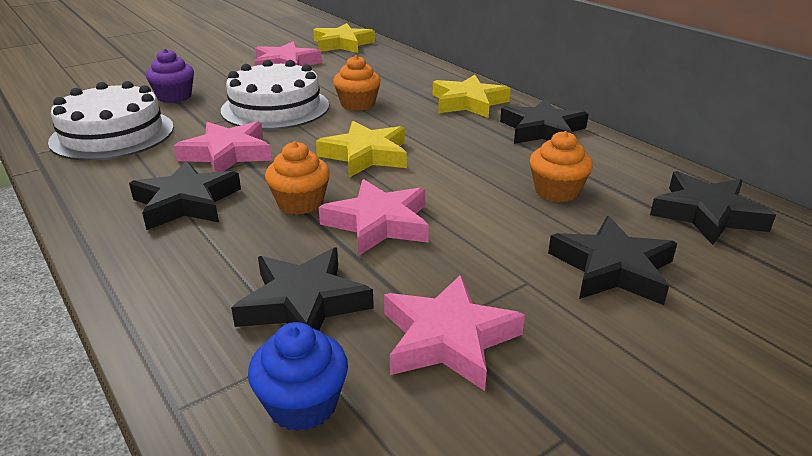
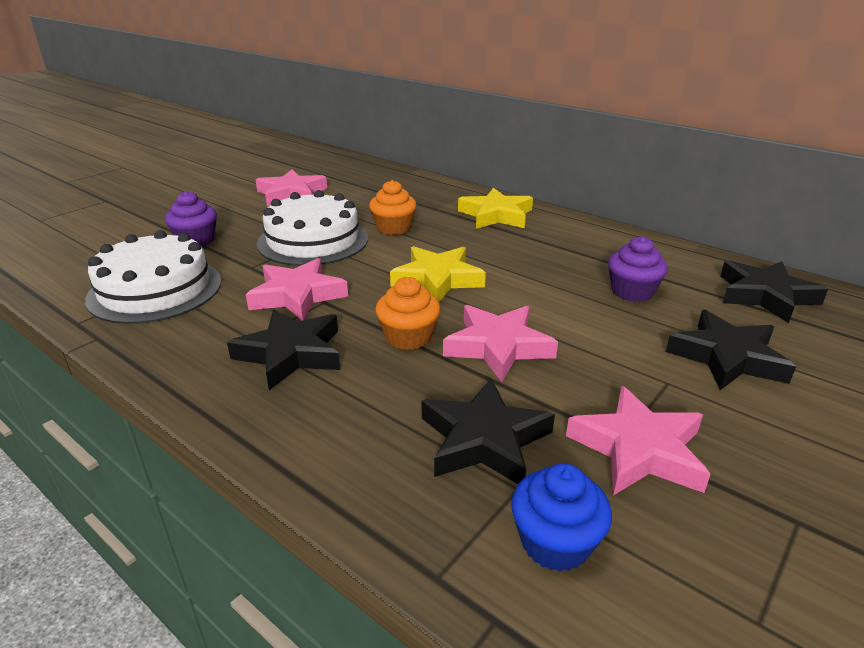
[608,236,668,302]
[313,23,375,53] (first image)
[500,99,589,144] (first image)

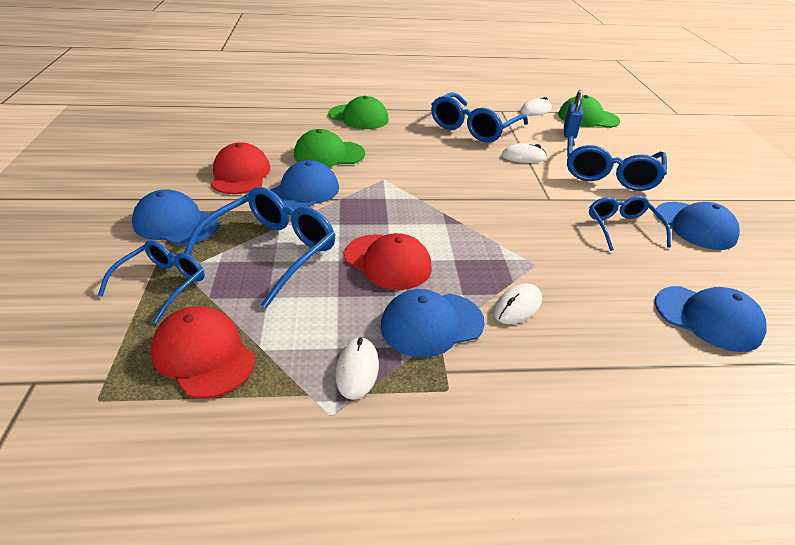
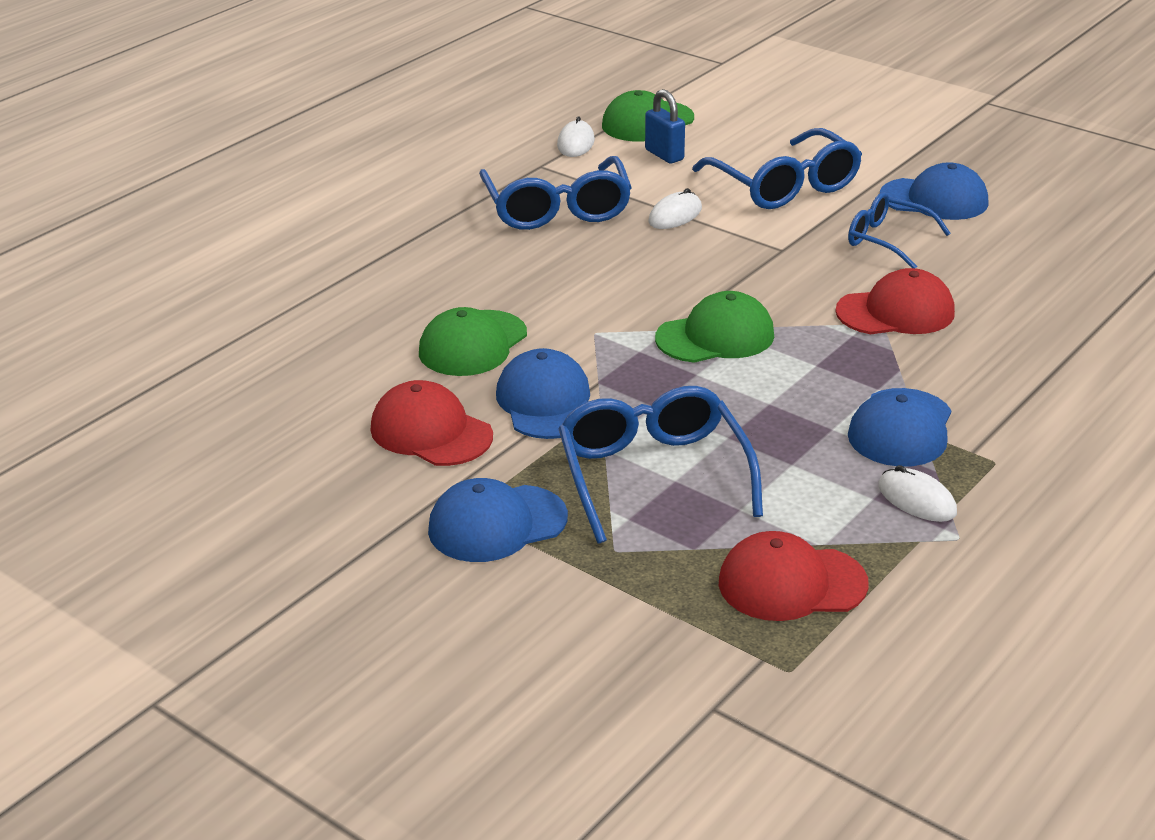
[655,291,774,363]
[835,268,955,334]
[98,240,205,324] (first image)
[493,284,542,324] (first image)
[655,286,767,352] (first image)

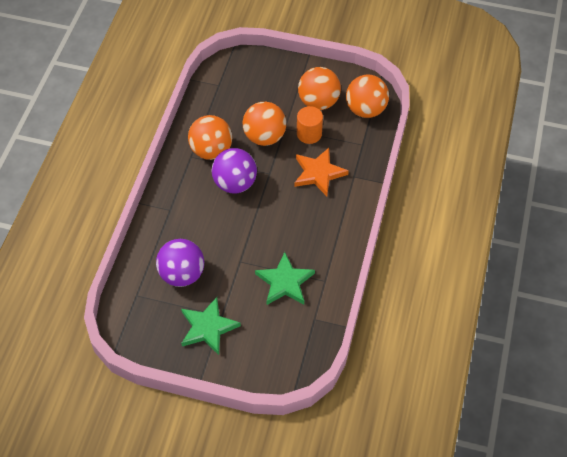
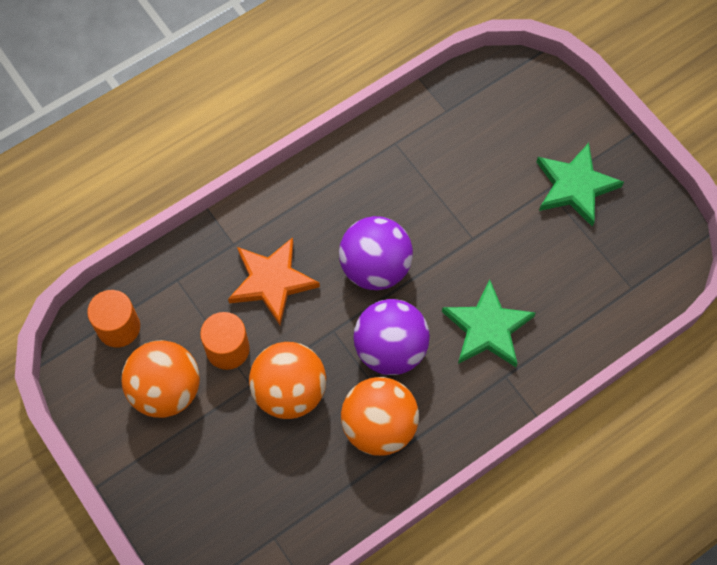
[87,290,140,347]
[339,216,413,290]
[442,279,536,367]

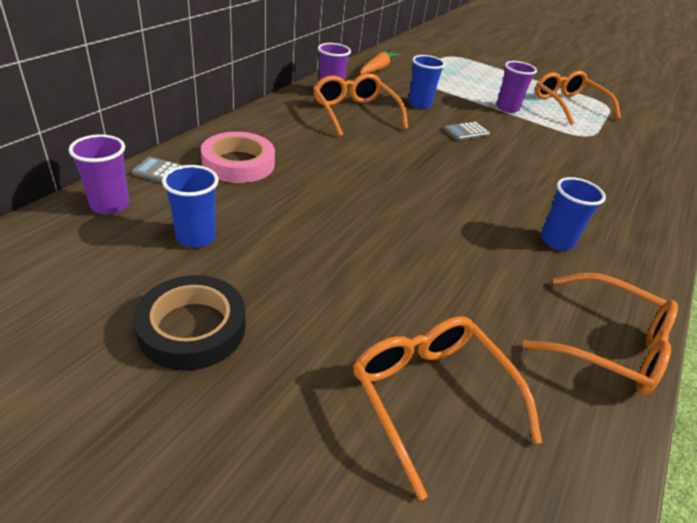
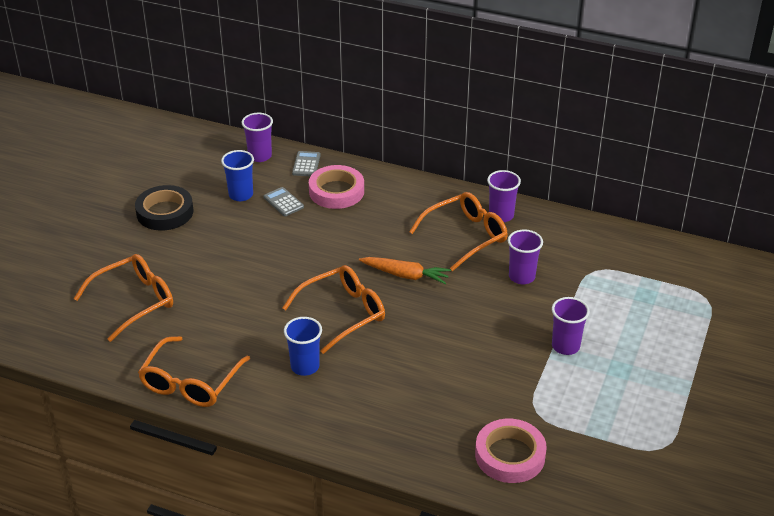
[263,187,304,216]
[282,265,385,354]
[359,257,451,284]
[475,419,547,483]
[508,229,543,284]

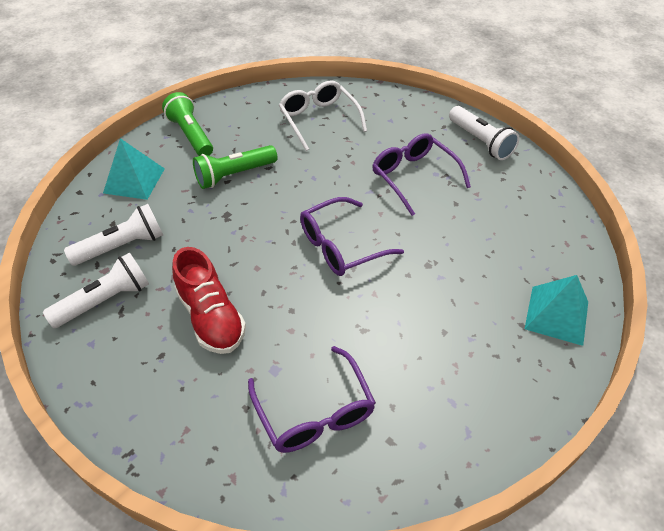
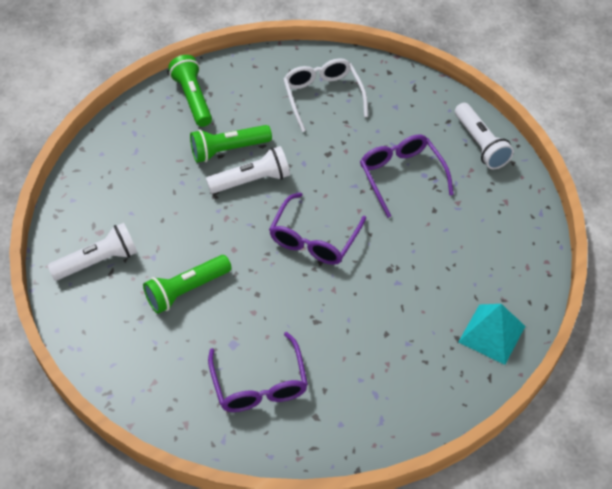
[143,255,232,314]
[206,146,290,194]
[269,192,366,265]
[103,138,165,200] (first image)

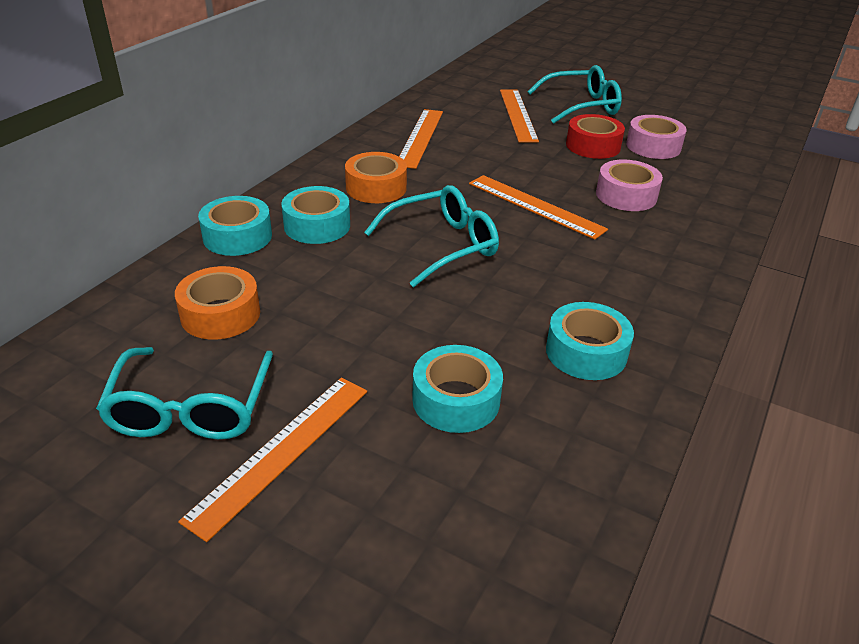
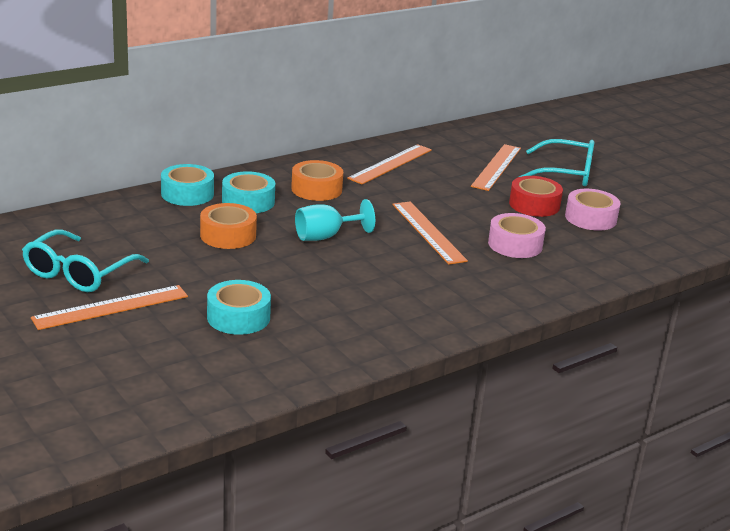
[200,203,257,249]
[295,199,375,241]
[546,302,634,380] (first image)

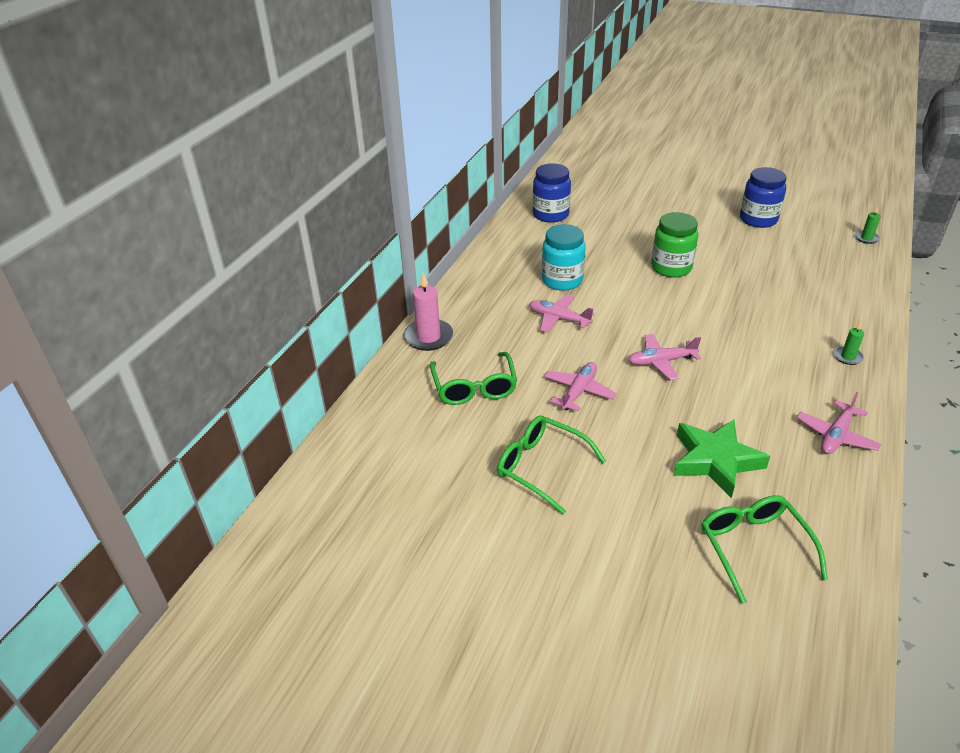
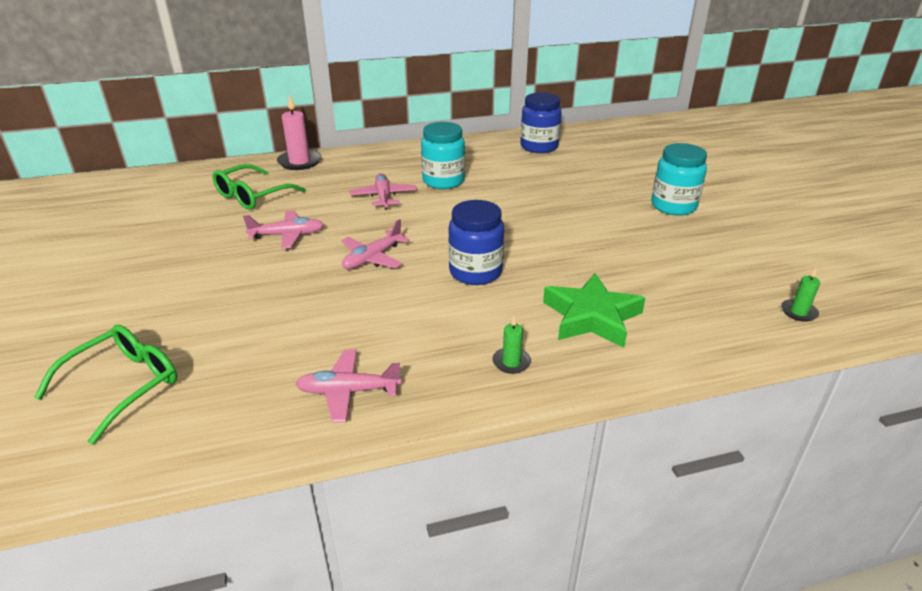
[342,219,410,269]
[448,200,504,285]
[543,273,645,348]
[651,143,707,216]
[497,415,606,515] (first image)
[651,212,698,278] (first image)

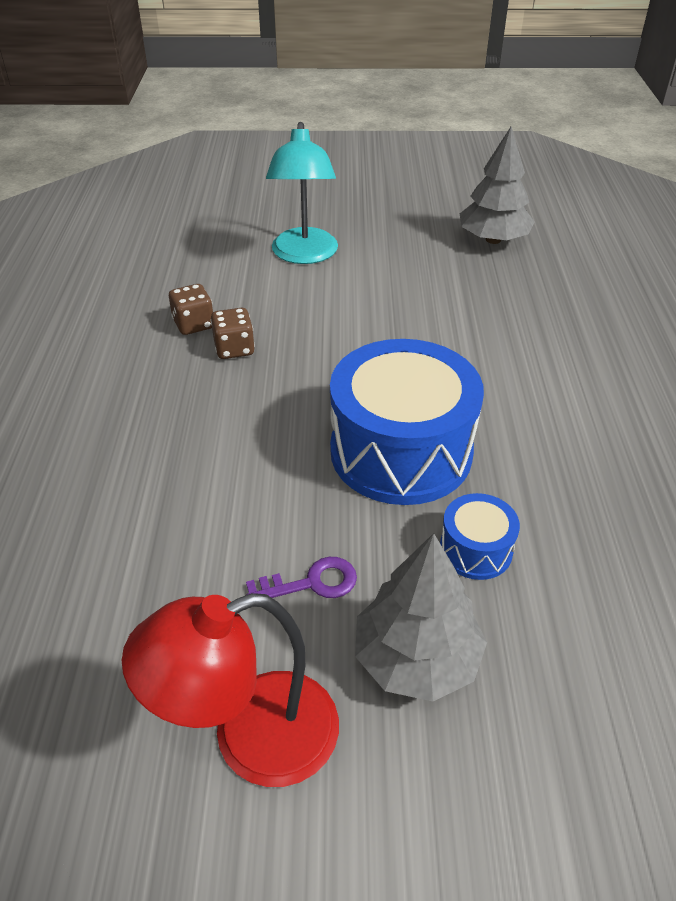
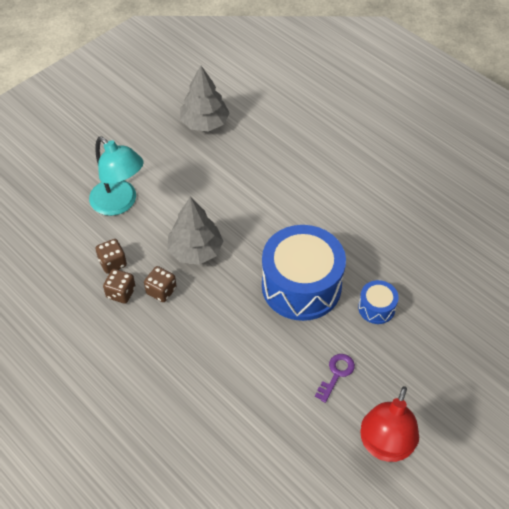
[96,239,127,274]
[168,197,223,265]

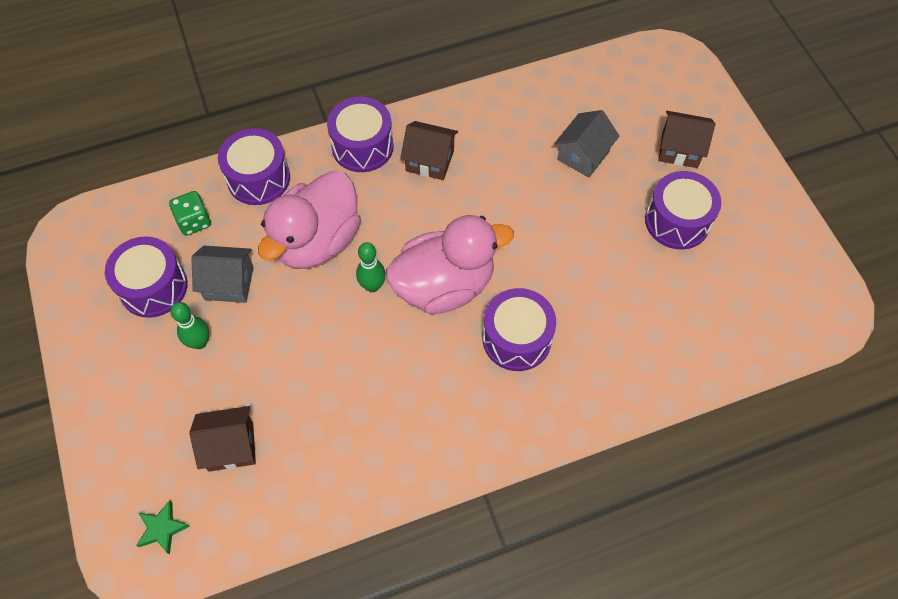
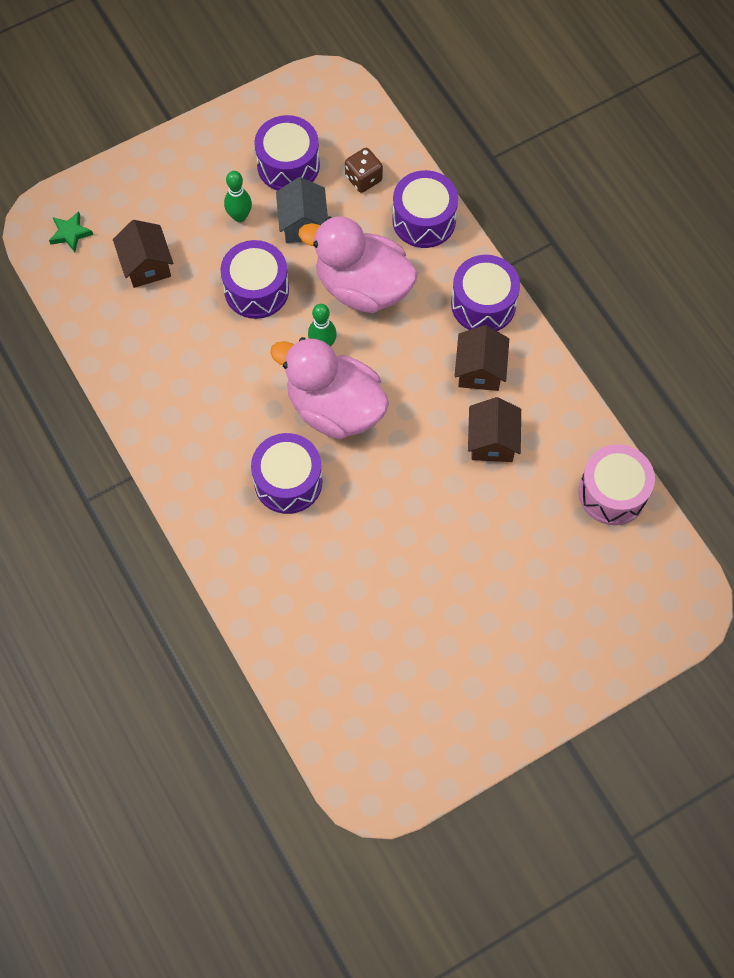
[220,240,289,319]
[270,337,389,439]
[345,148,383,193]
[468,397,521,462]
[578,444,655,525]
[555,110,620,178] (first image)

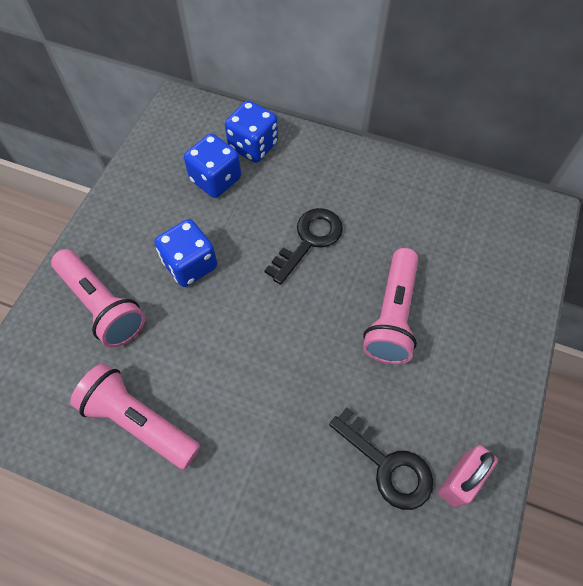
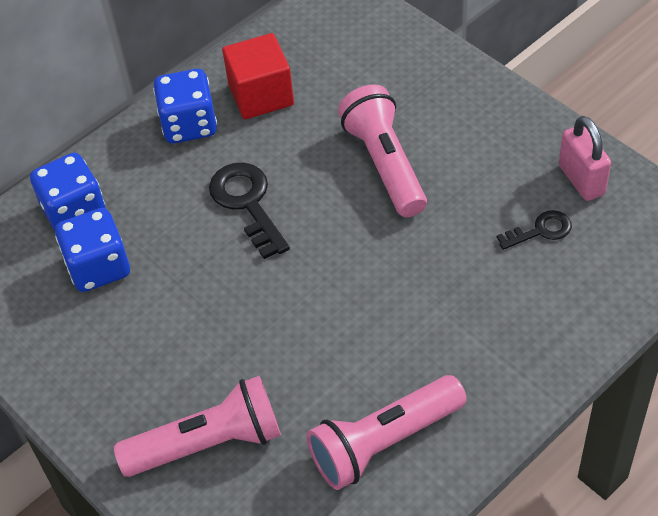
[153,69,217,143]
[222,33,294,119]
[338,84,427,217]
[497,210,572,250]

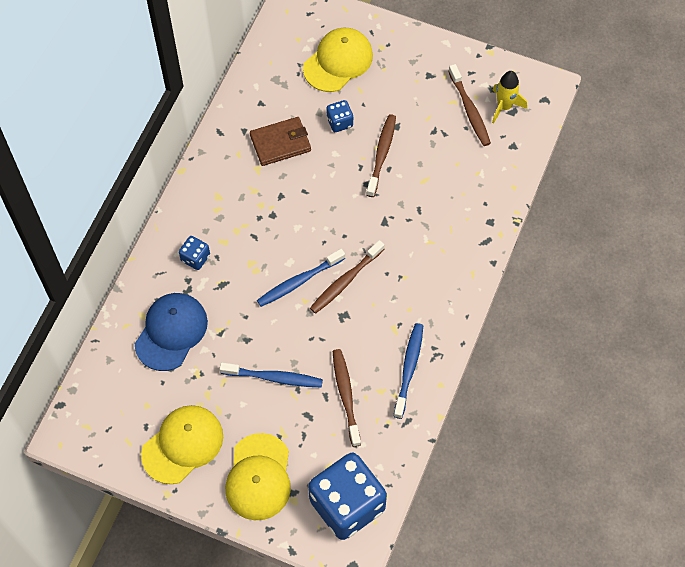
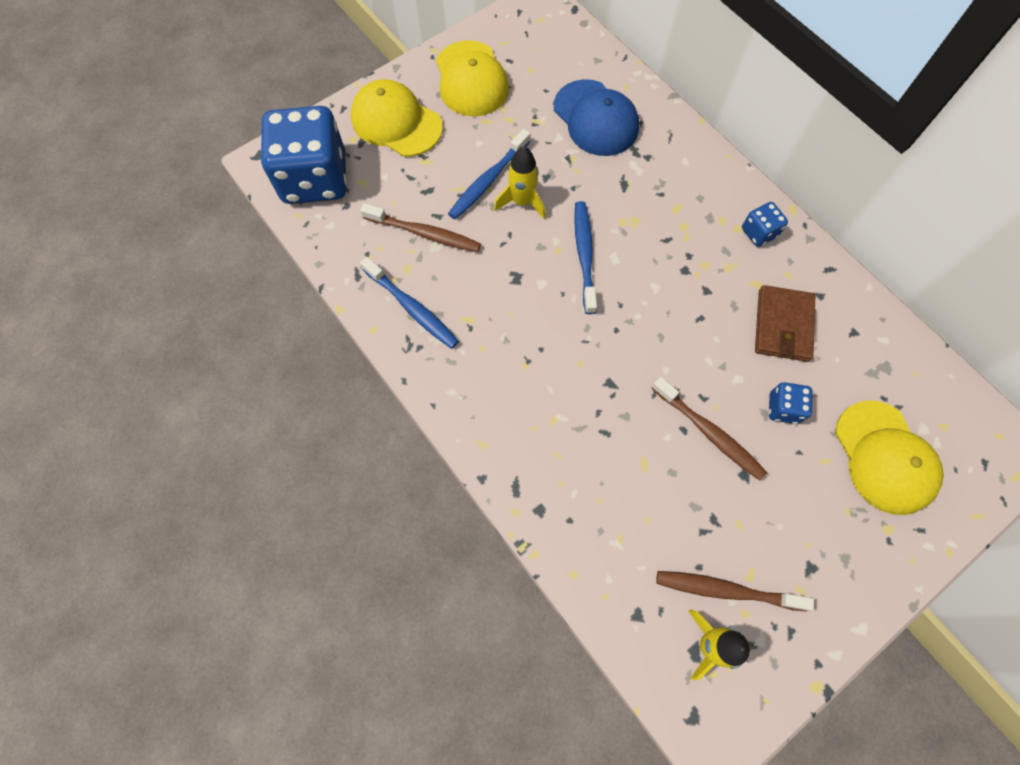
[494,147,546,219]
[742,202,788,247]
[310,240,384,314] (first image)

